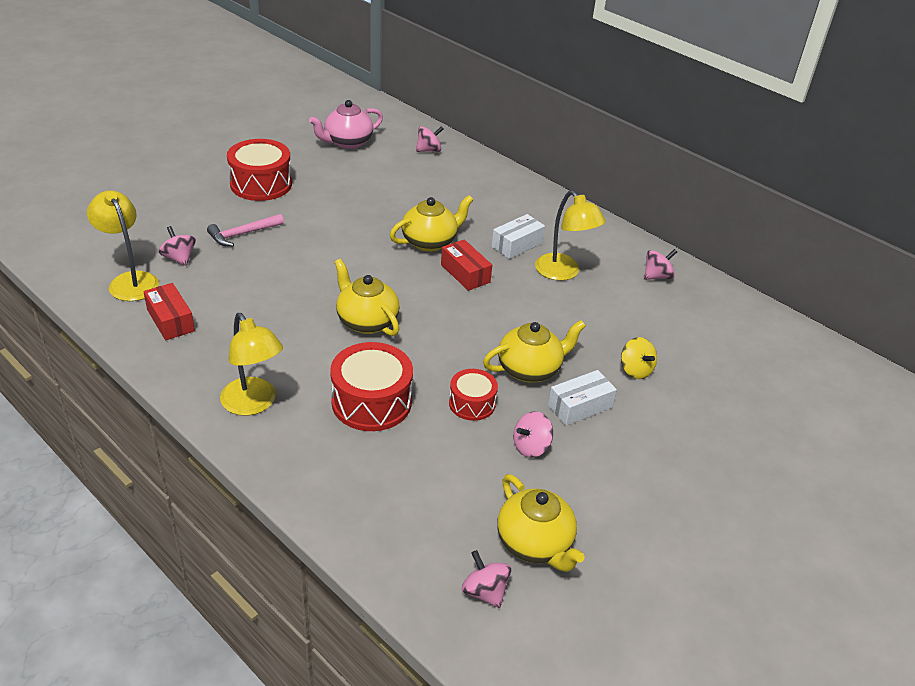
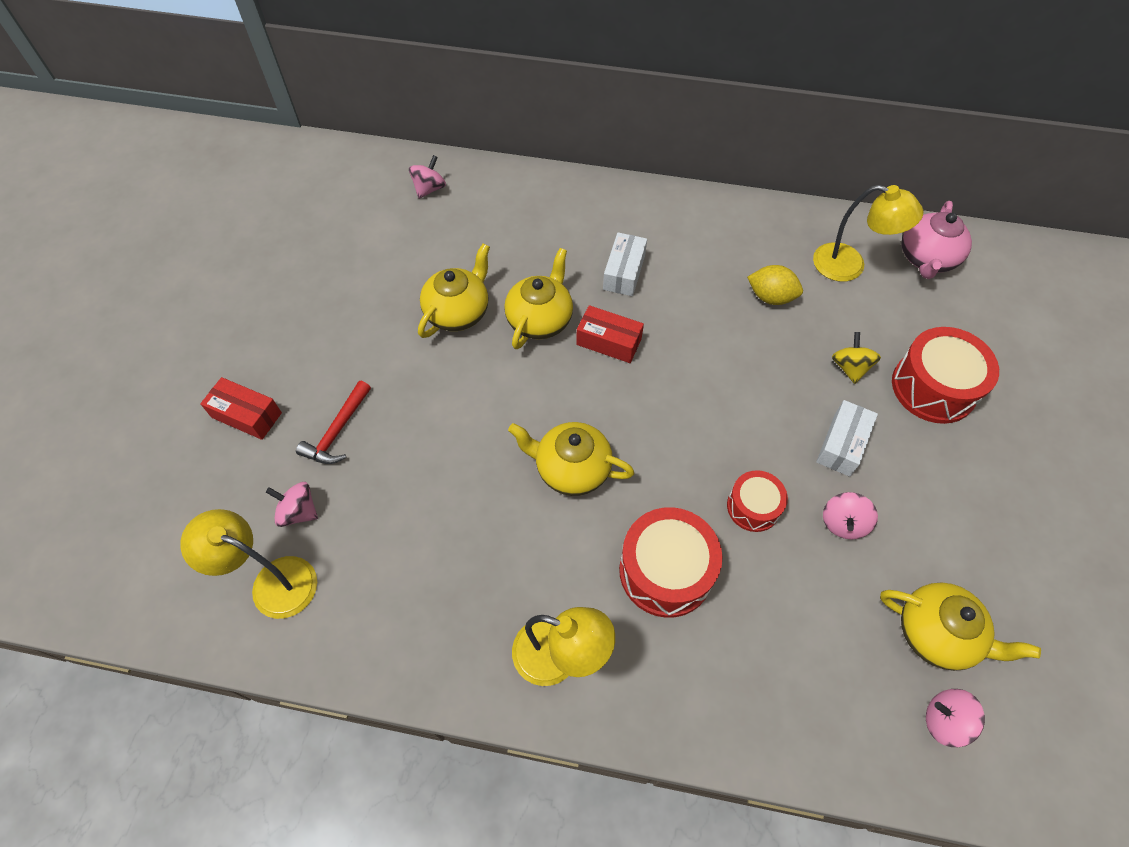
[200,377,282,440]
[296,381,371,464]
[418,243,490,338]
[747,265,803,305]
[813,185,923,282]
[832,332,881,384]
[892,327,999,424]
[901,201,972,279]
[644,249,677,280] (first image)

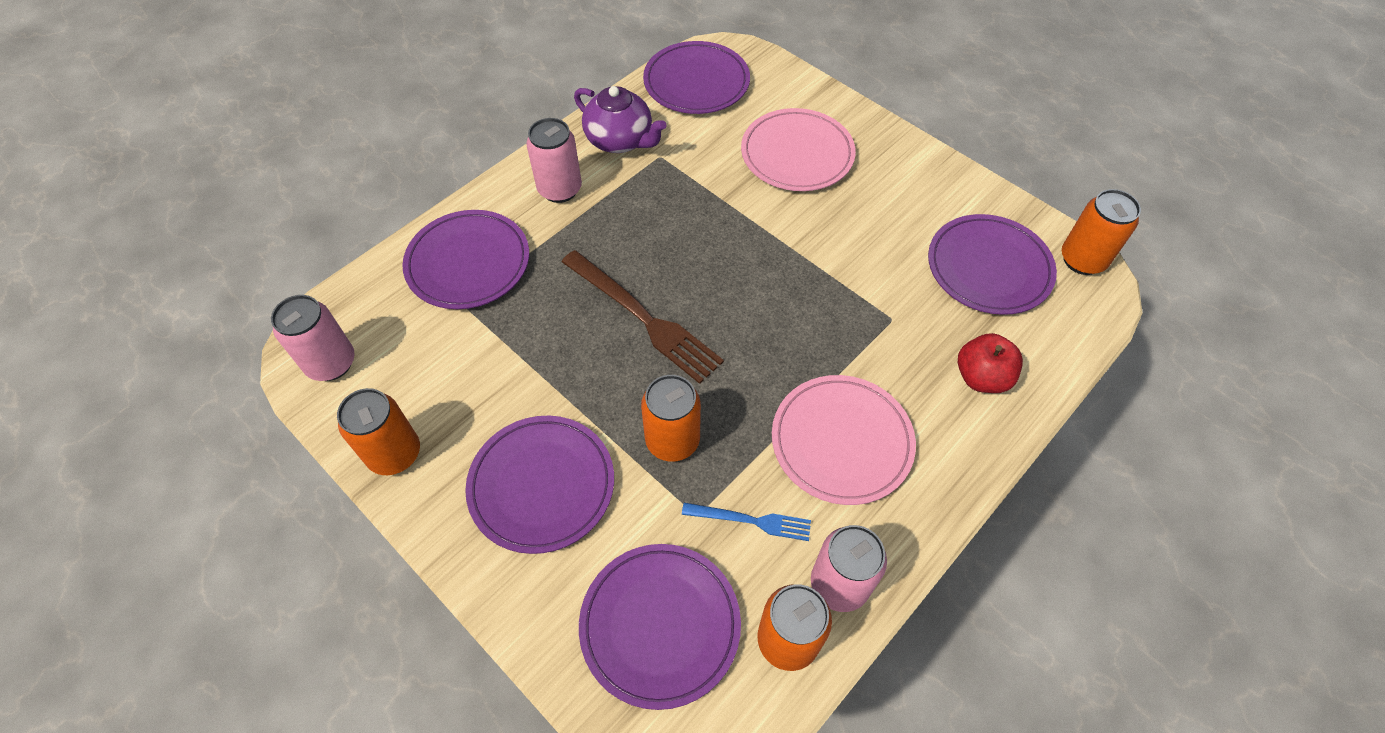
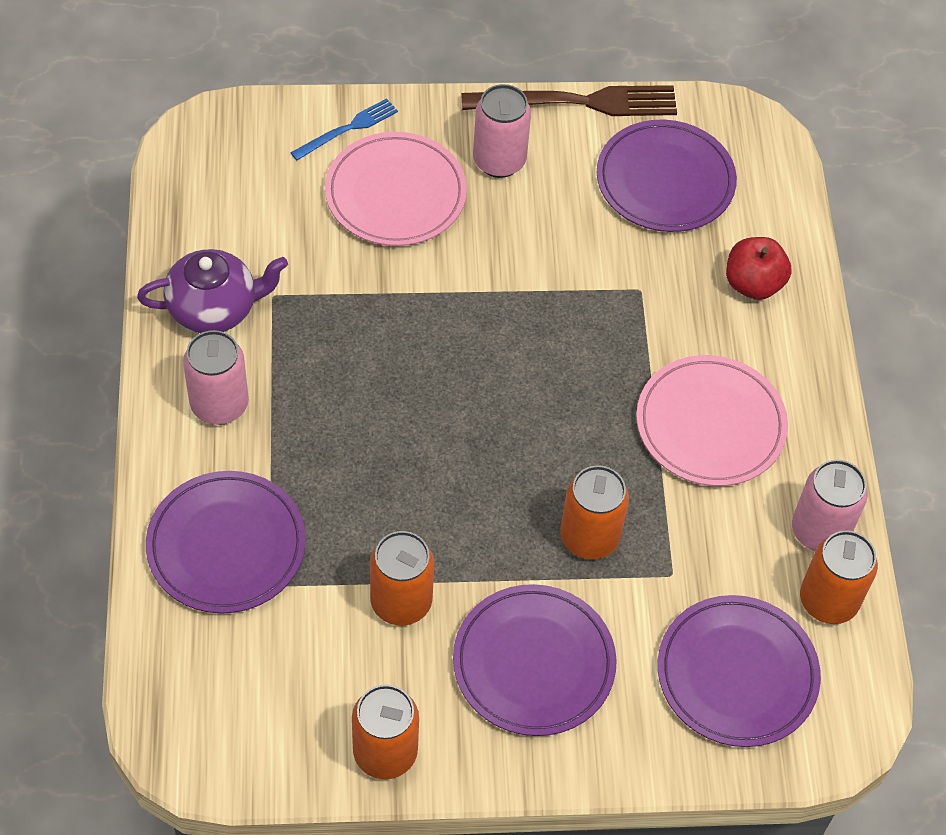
[290,98,398,160]
[370,531,434,626]
[461,85,677,116]
[473,84,531,178]
[643,41,750,114] (first image)

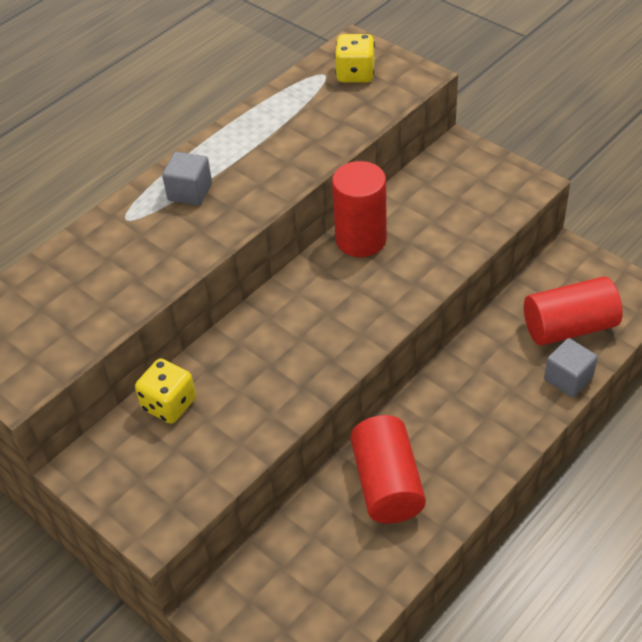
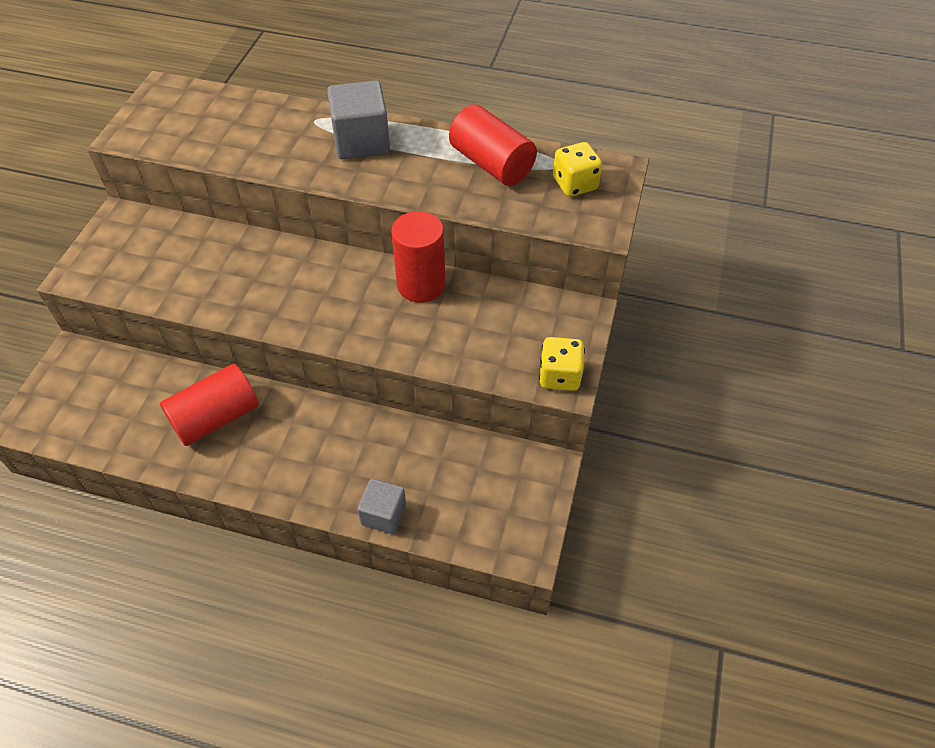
[327,80,390,159]
[449,105,537,186]
[539,337,585,391]

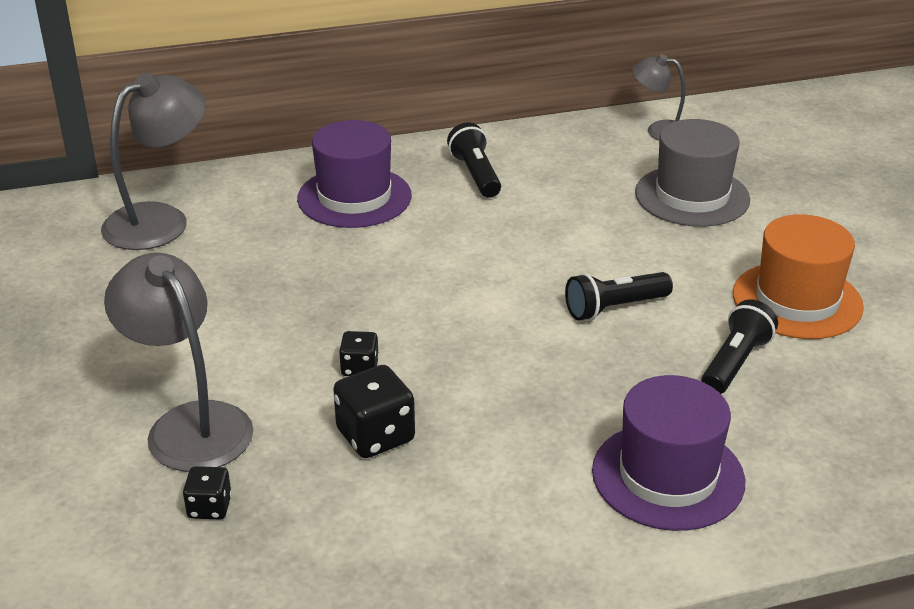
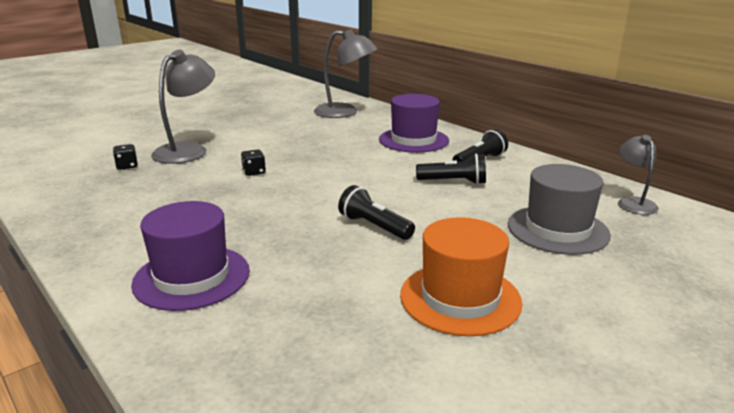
[416,154,486,185]
[333,365,415,458] (first image)

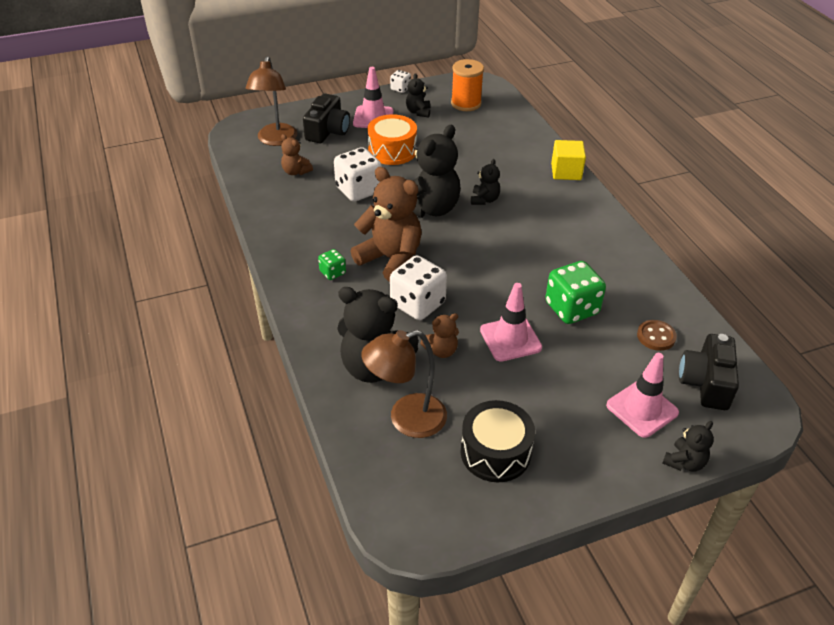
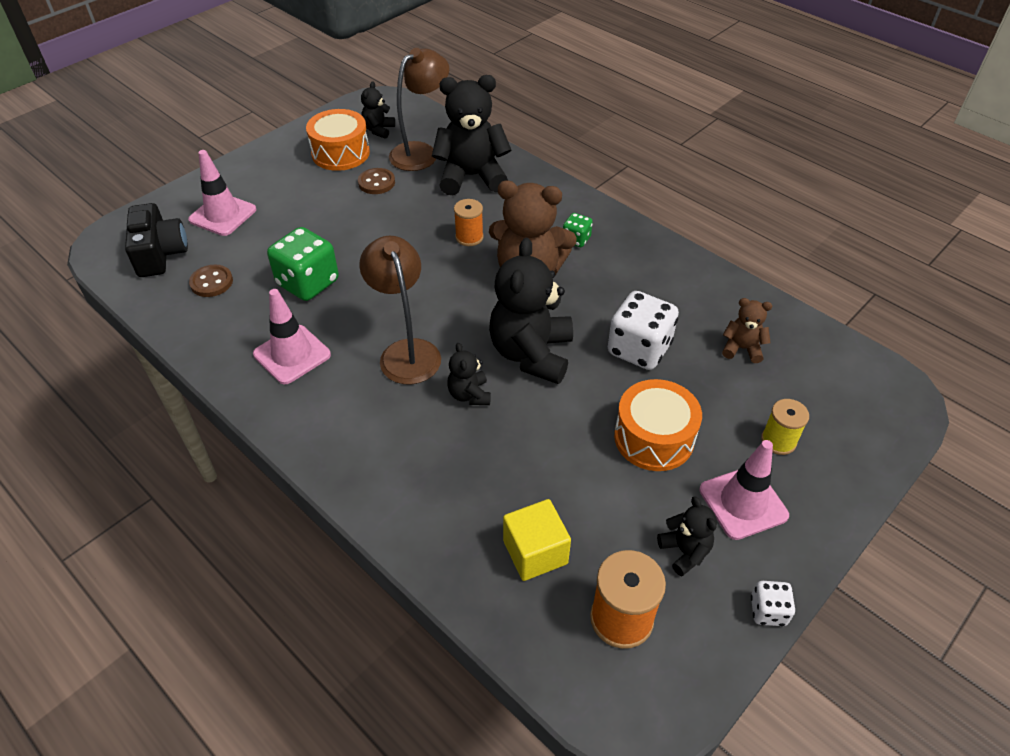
[253,289,331,385]
[306,109,370,171]
[358,168,395,194]
[359,236,441,384]
[361,81,395,139]
[454,199,484,246]
[503,499,571,581]
[761,399,809,455]
[420,313,459,358] (first image)

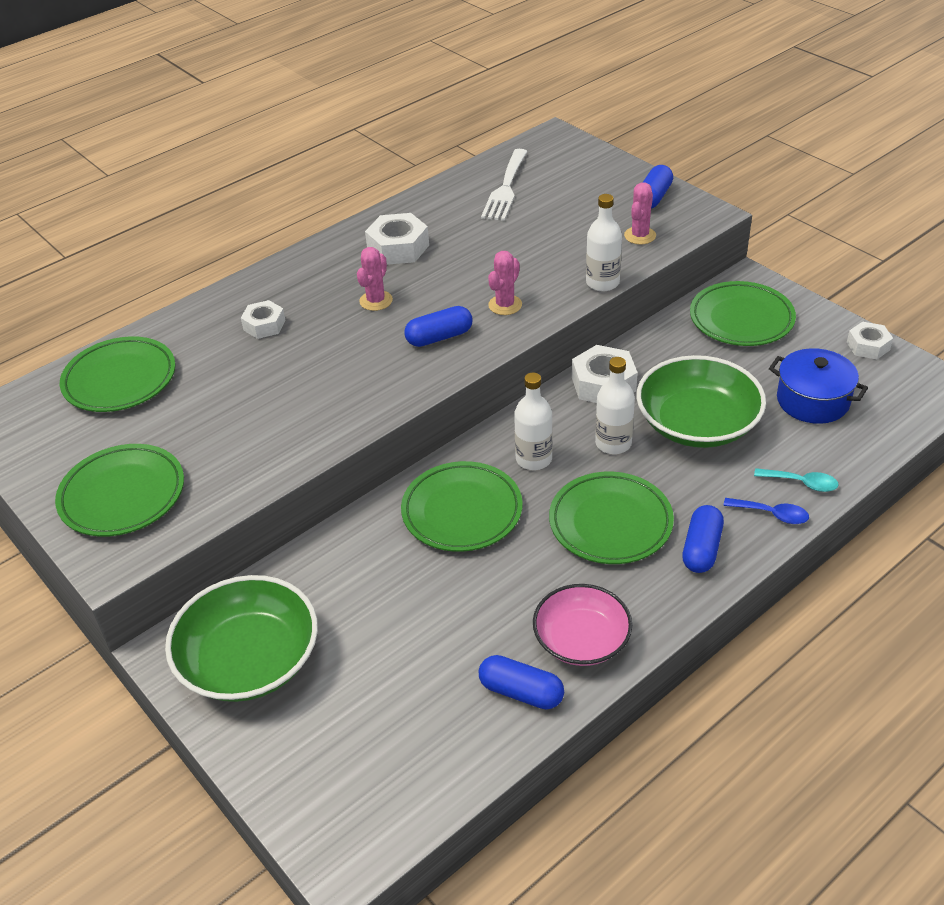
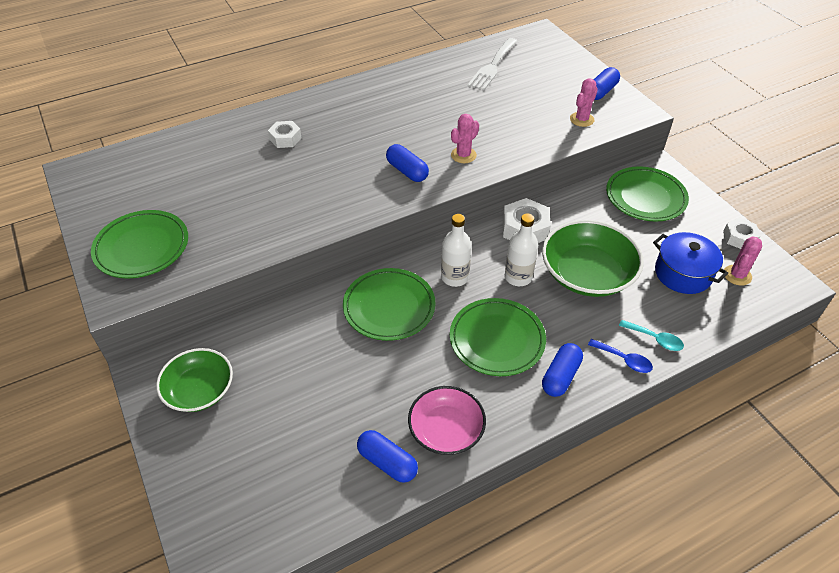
[156,348,233,412]
[386,144,429,182]
[724,236,762,286]
[60,336,176,412] (first image)
[365,213,429,265] (first image)
[586,194,622,292] (first image)

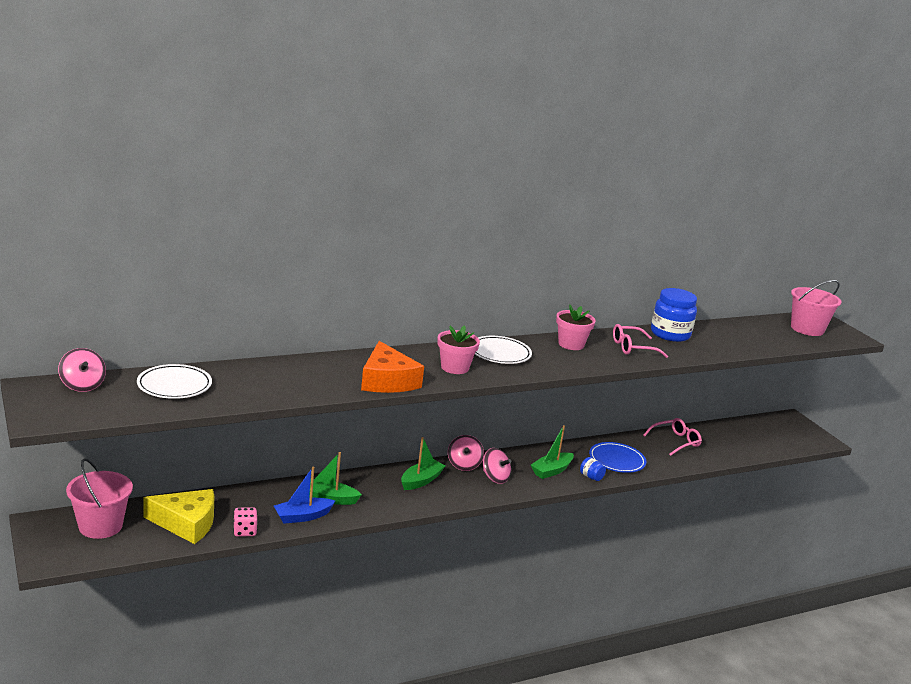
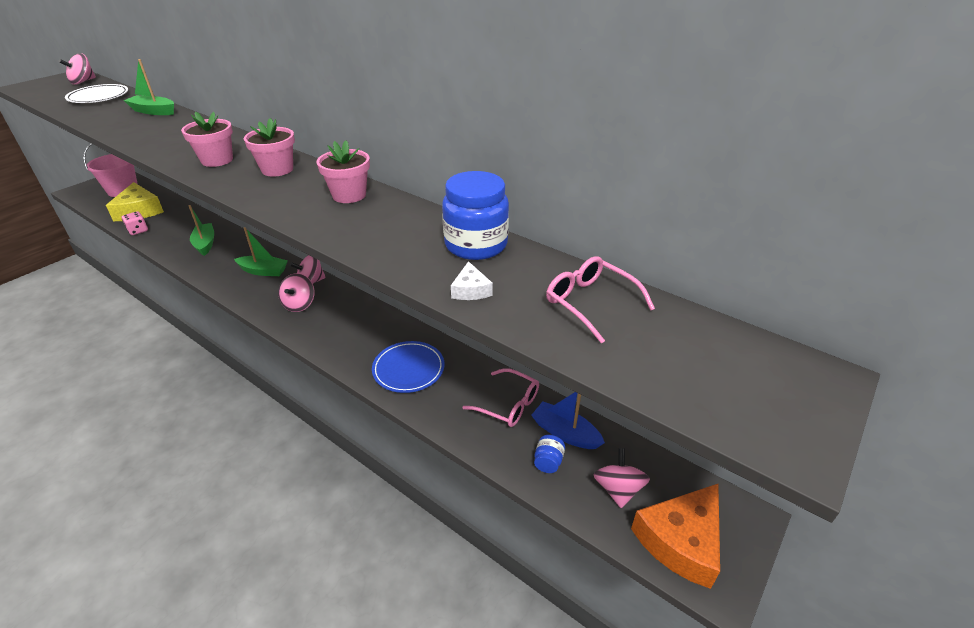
[124,59,174,115]
[244,118,295,177]
[451,261,493,300]
[531,392,605,449]
[534,435,565,473]
[546,256,655,344]
[593,448,650,508]
[631,484,720,589]
[791,280,842,336] (first image)

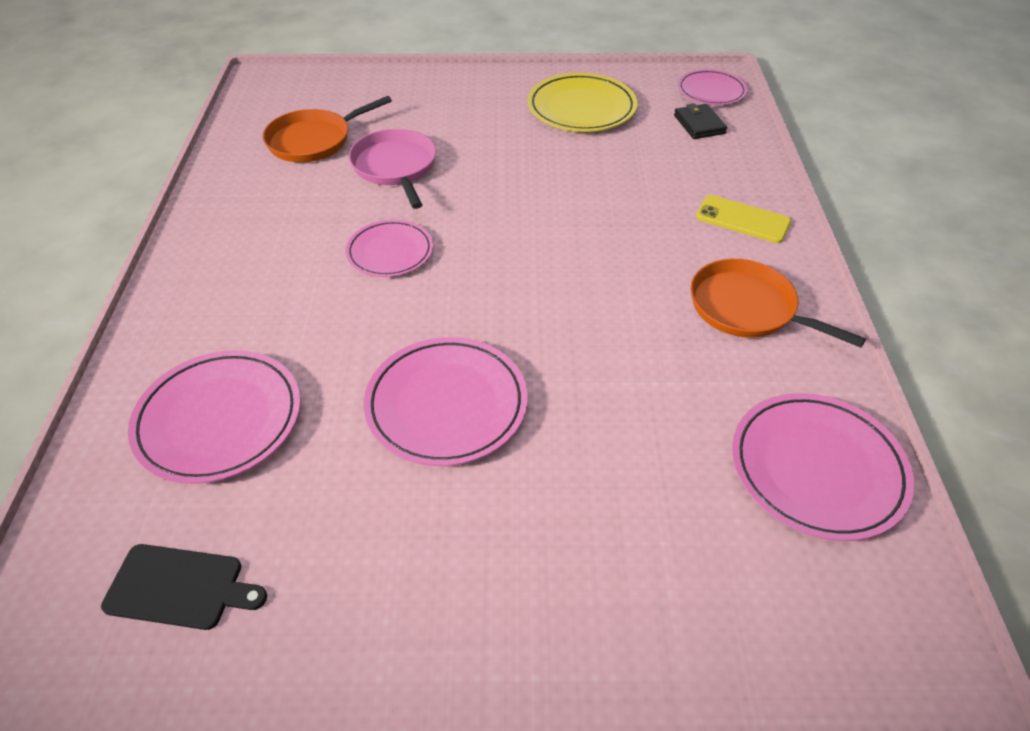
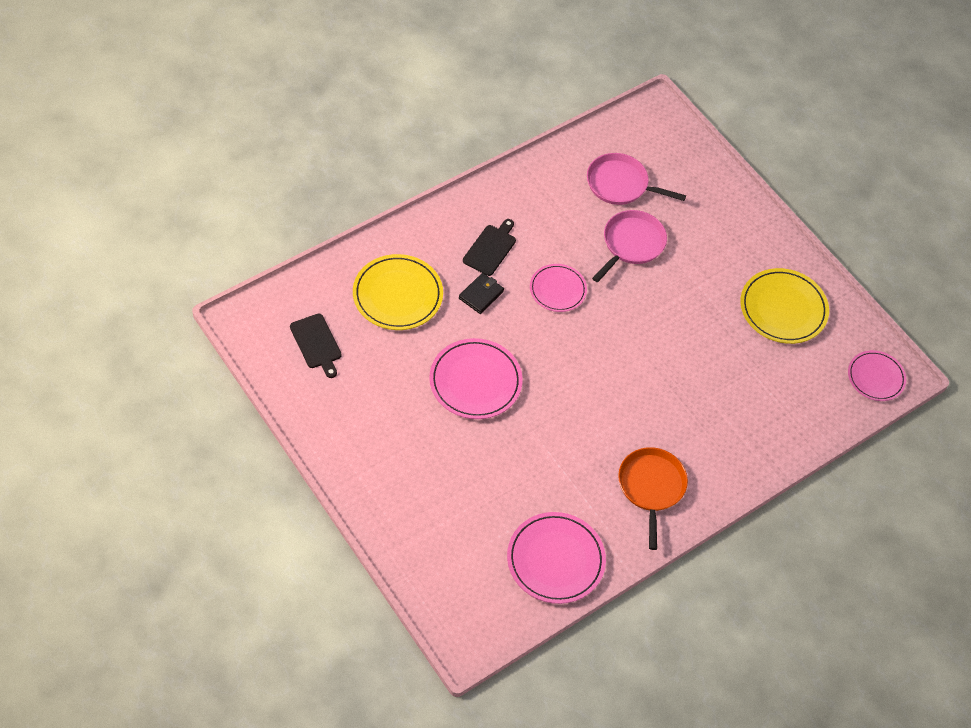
[353,254,443,330]
[459,273,504,314]
[463,219,516,276]
[587,153,686,205]
[696,195,791,243] (first image)

